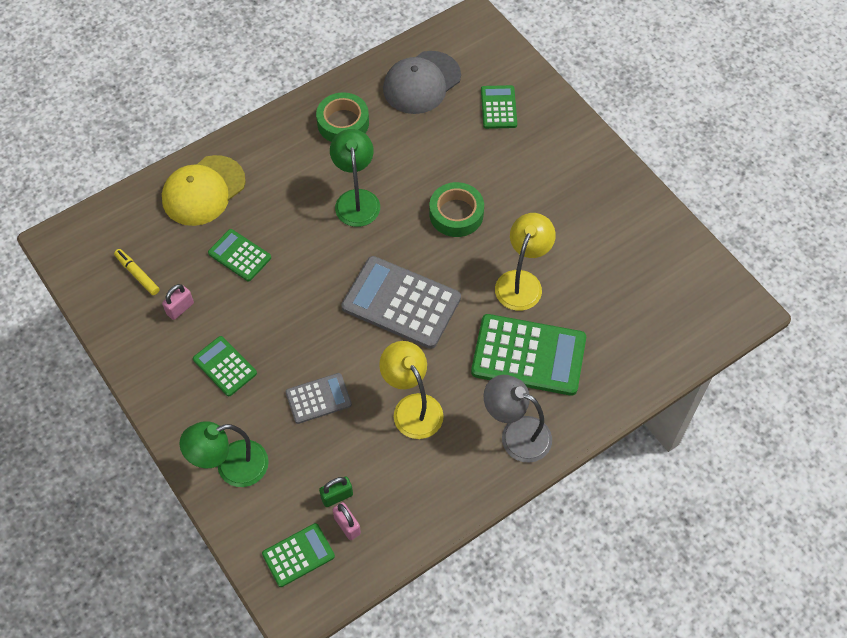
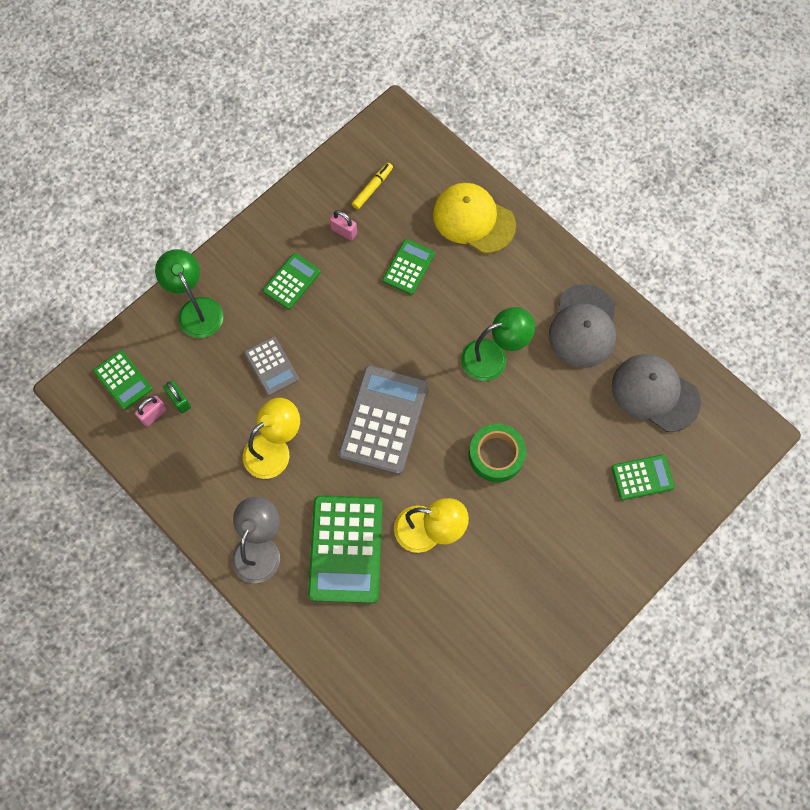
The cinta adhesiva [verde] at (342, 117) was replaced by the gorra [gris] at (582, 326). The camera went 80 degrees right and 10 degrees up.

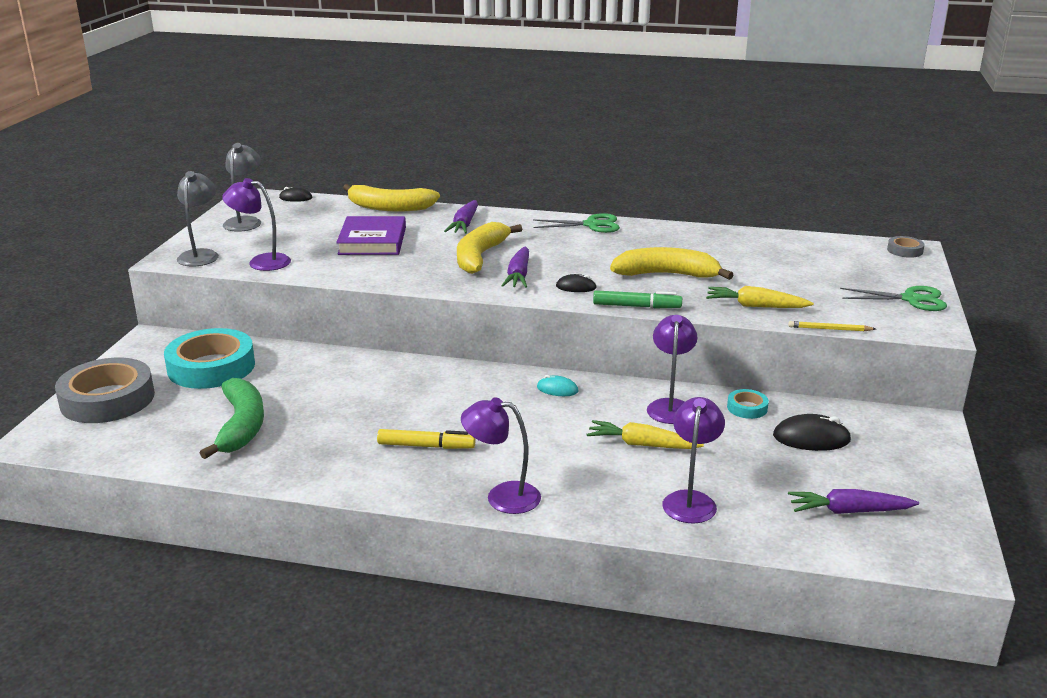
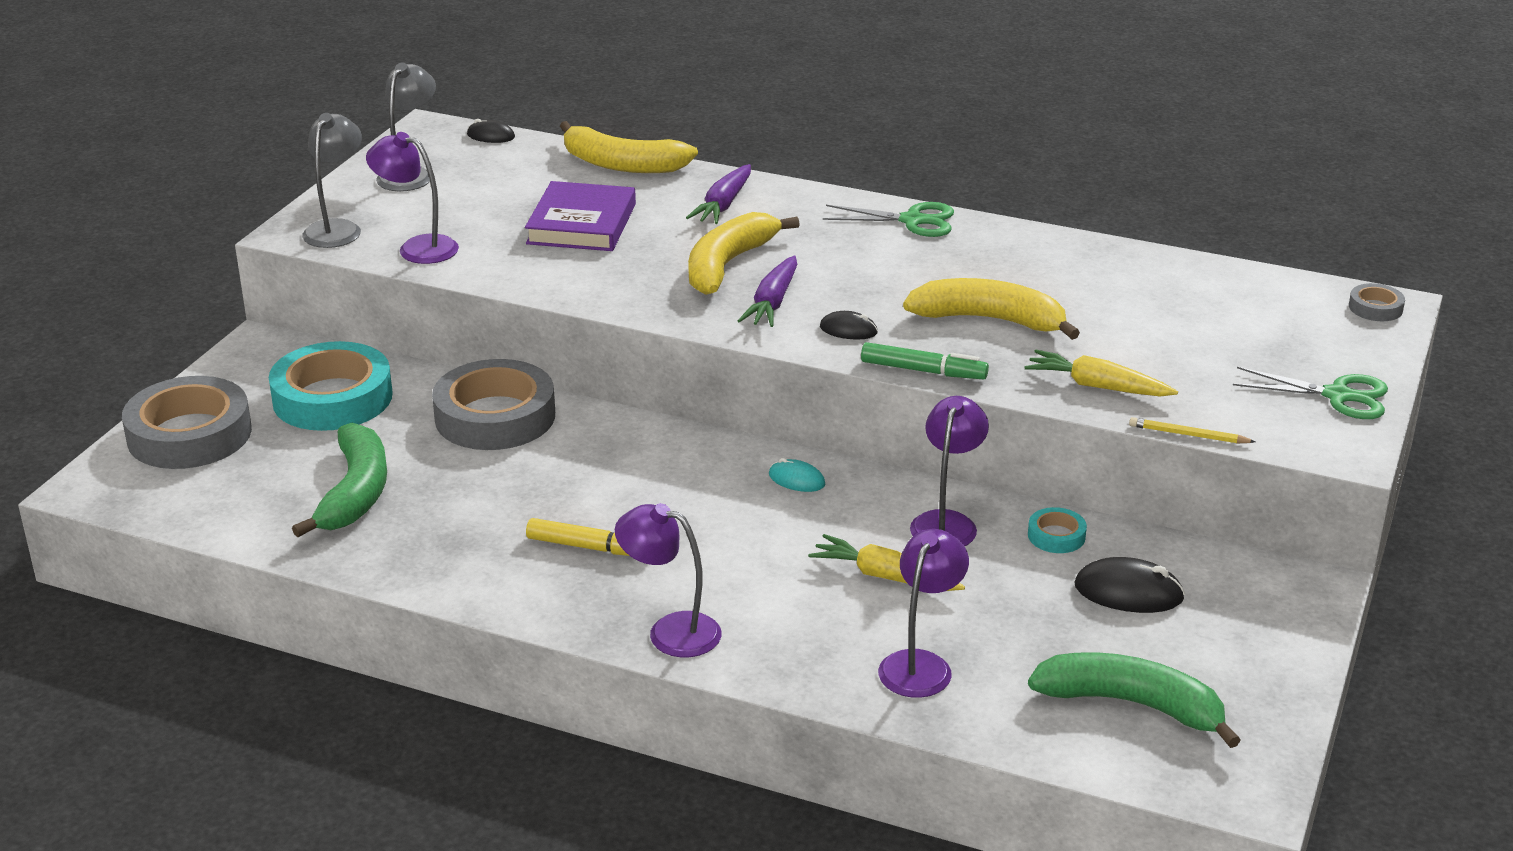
The zanahoria [morado] at (853, 501) was replaced by the plátano [verde] at (1134, 700). The cinta adhesiva [gris] at (493, 404) appeared. The camera went 10 degrees right and 5 degrees up.

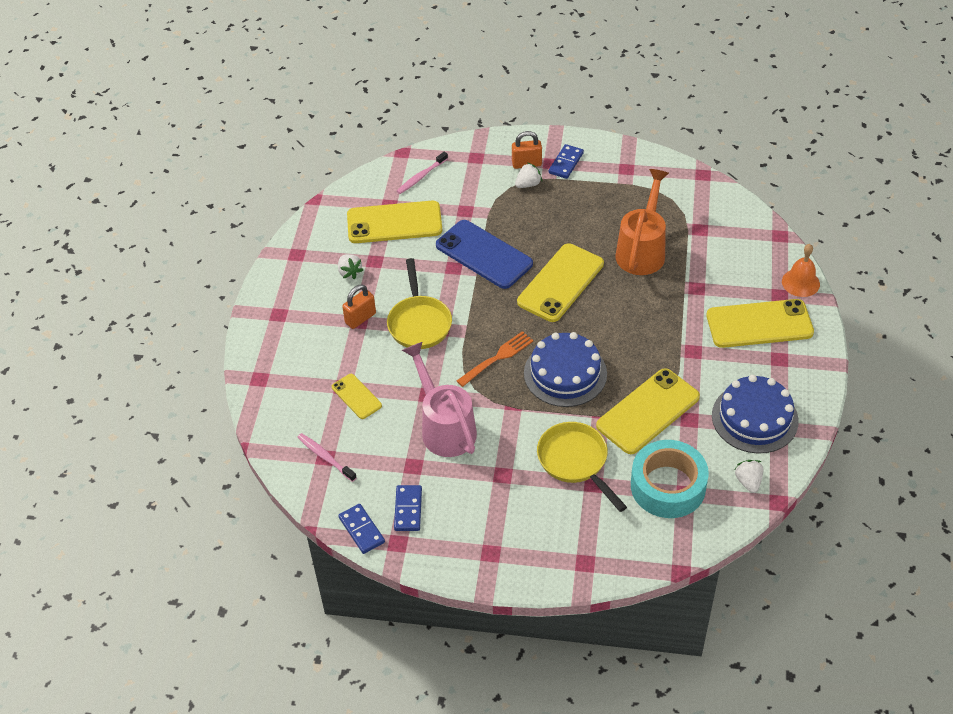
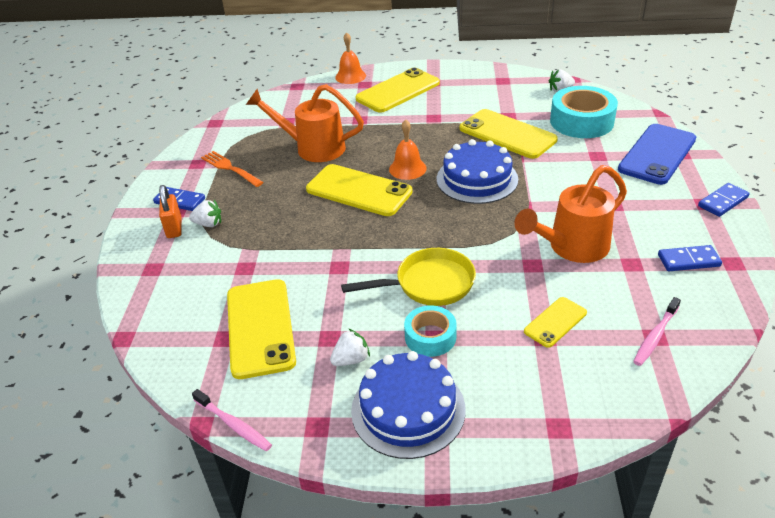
The cepillo de dientes [rosa] moved from (422, 173) to (232, 420). The fresa [blanco] at (528, 175) turned 135 degrees clockwise. The móvil [azul] moved from (484, 254) to (657, 154). The candado [naranja] at (359, 306) was replaced by the cinta adhesiva [turquesa] at (430, 331). The móvil [amarillo] at (760, 323) turned 60 degrees clockwise. The tenedor [naranja] moved from (495, 359) to (232, 169). The regadera [rosa] at (439, 399) became the regadera [naranja] at (570, 214). The tarta [azul] moved from (755, 414) to (408, 405). The sartén [amarillo] at (582, 467) disappeared. The ficha de dominó [azul] moved from (361, 529) to (724, 200). The campana [naranja] at (408, 150) appeared. The camera went 95 degrees left and 10 degrees down.

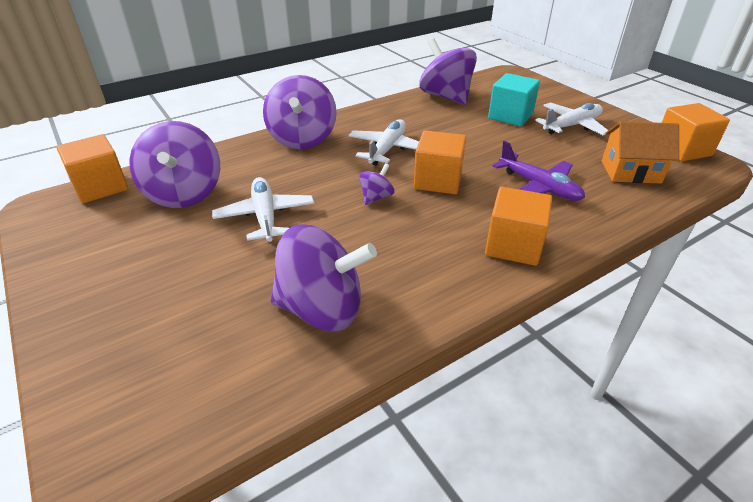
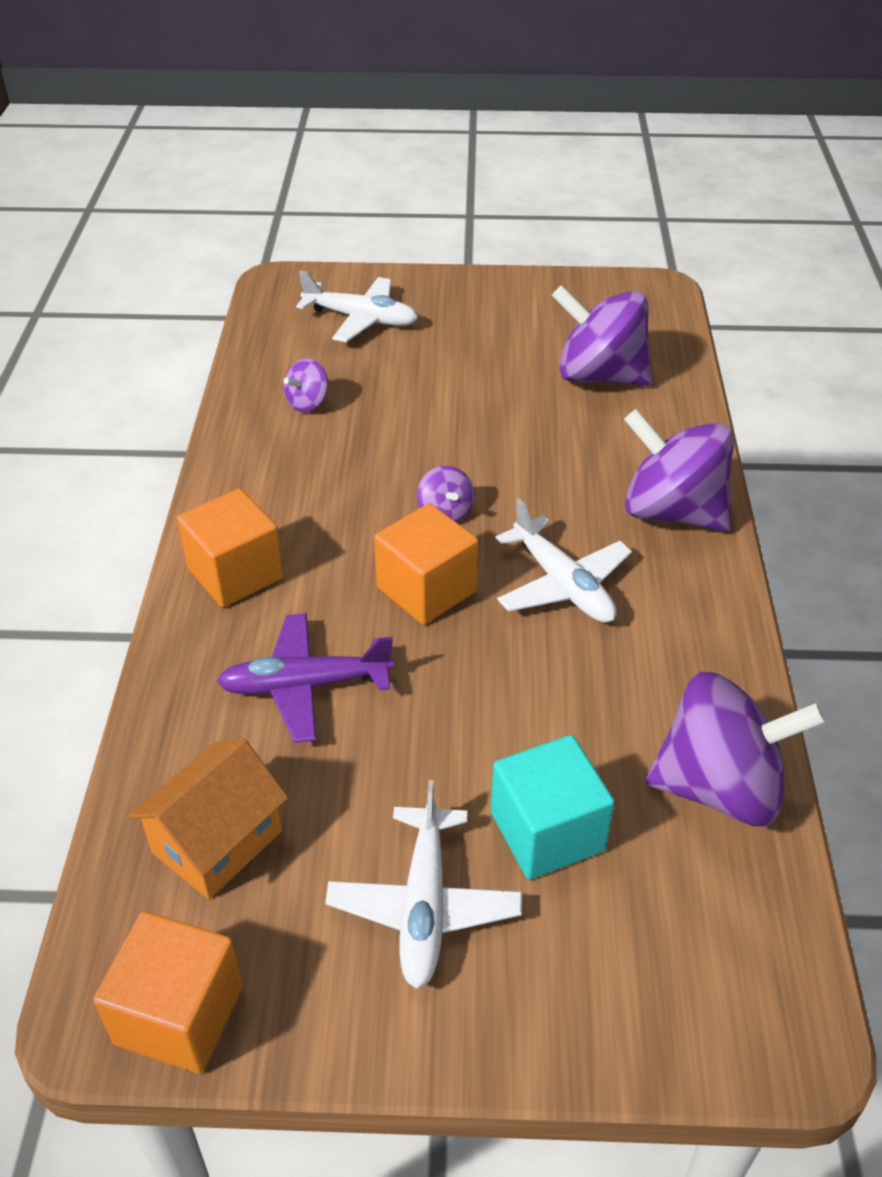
The cubo [naranja] at (92, 168) disappeared. The avión [blanco] moved from (263, 209) to (357, 306). The peonza [morado] at (323, 278) changed to 0.46 times the size. The camera went 125 degrees right and 5 degrees up.

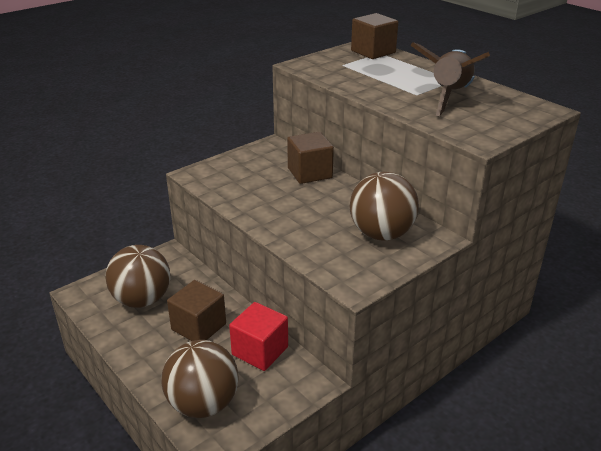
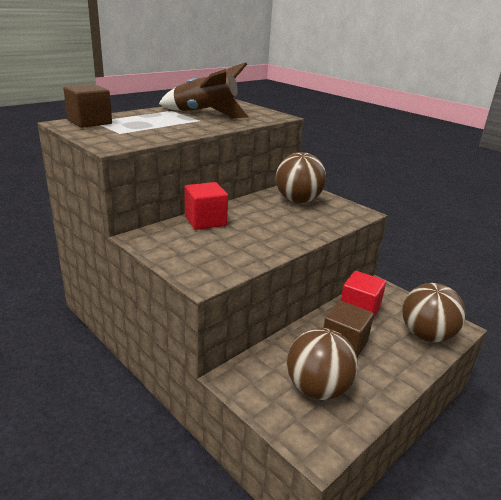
The cubo [marrón] at (310, 158) became the cubo [rojo] at (206, 206). The camera went 95 degrees left and 5 degrees down.

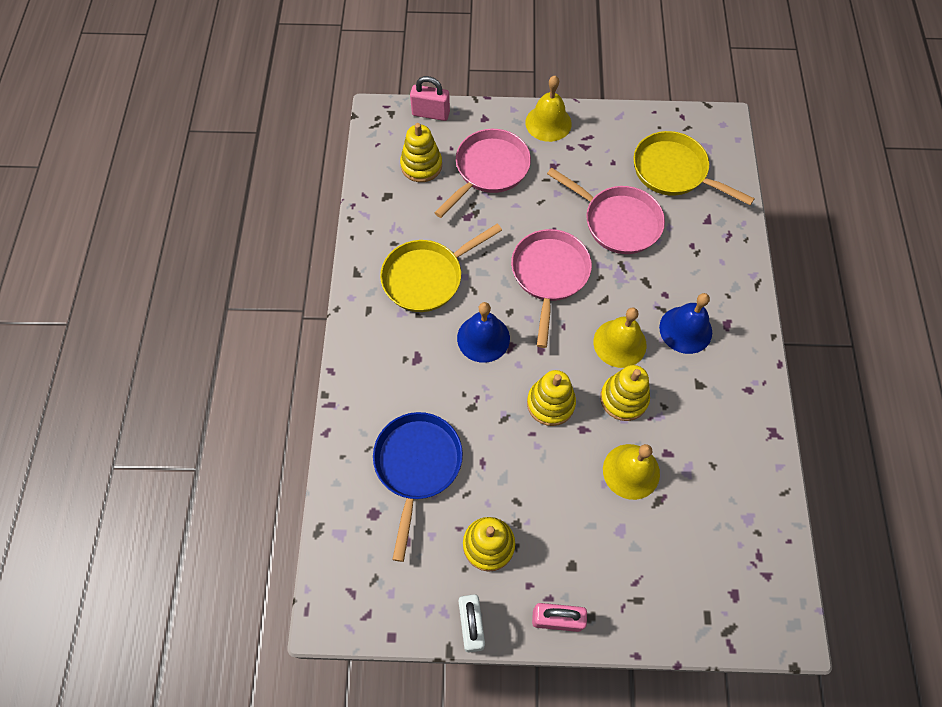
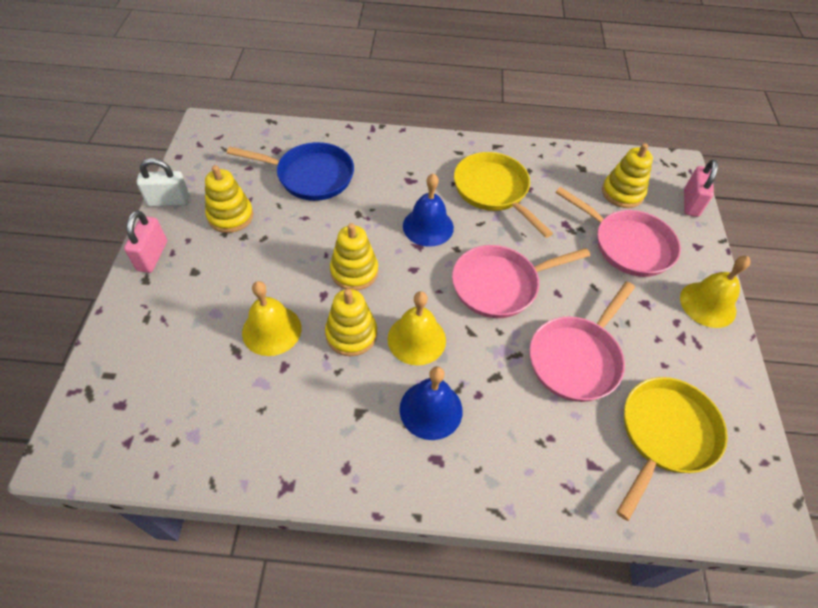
The sartén [rosa] at (551, 288) turned 150 degrees clockwise. The camera went 90 degrees right and 10 degrees down.

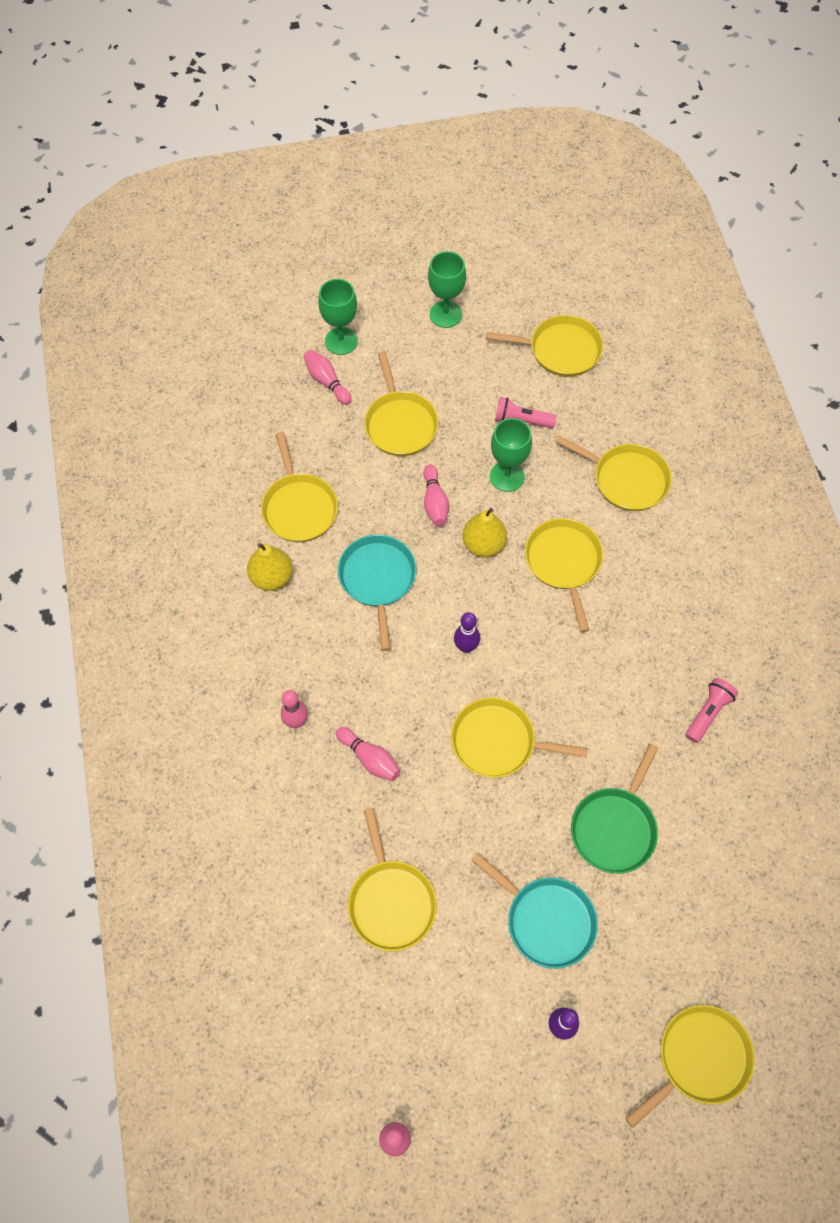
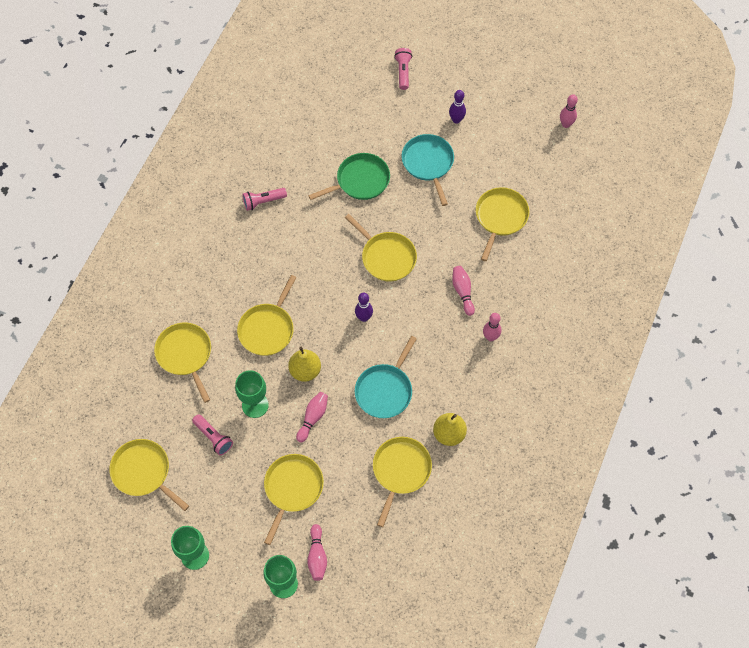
The sartén [amarillo] at (690, 1066) was replaced by the lámpara de mano [rosa] at (403, 69). The camera went 145 degrees left and 0 degrees up.

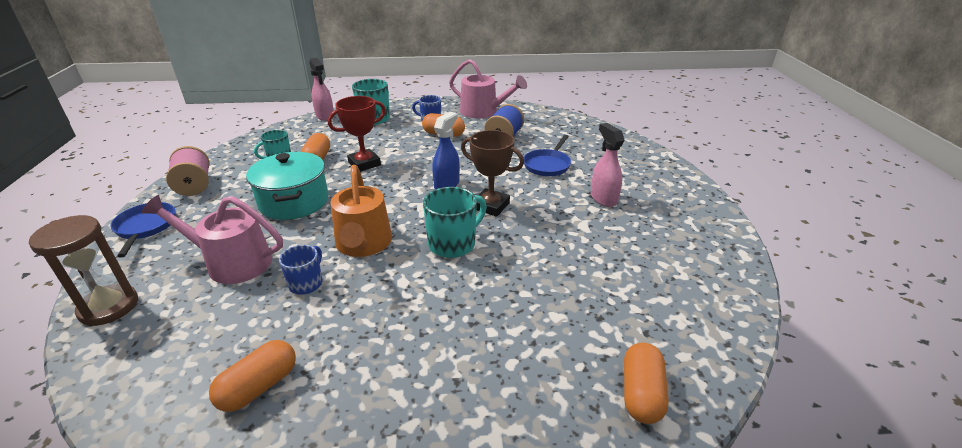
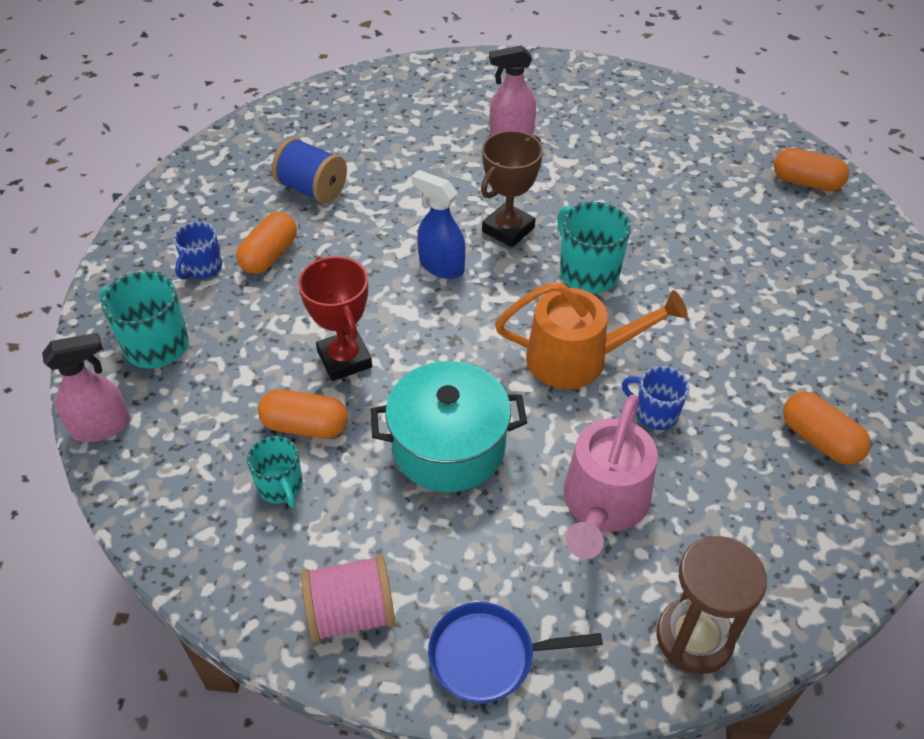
The regadera [rosa] at (488, 88) disappeared. The sartén [azul] at (547, 155) disappeared. The camera went 80 degrees left and 15 degrees up.

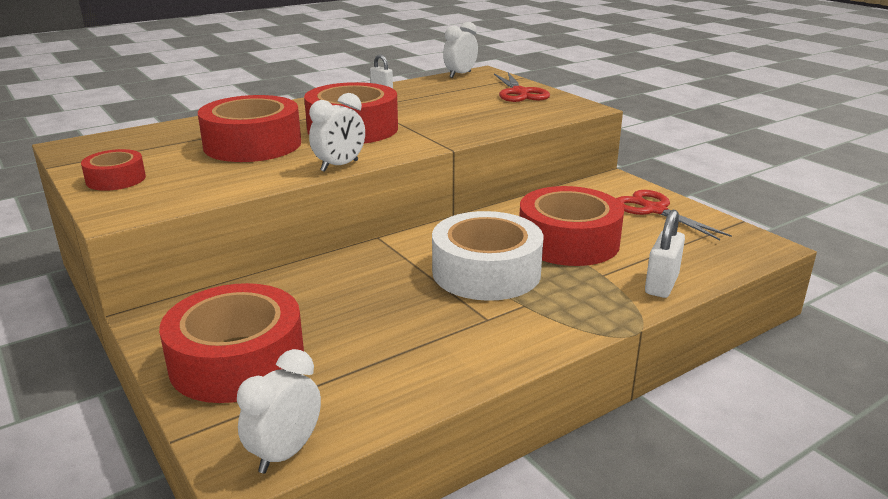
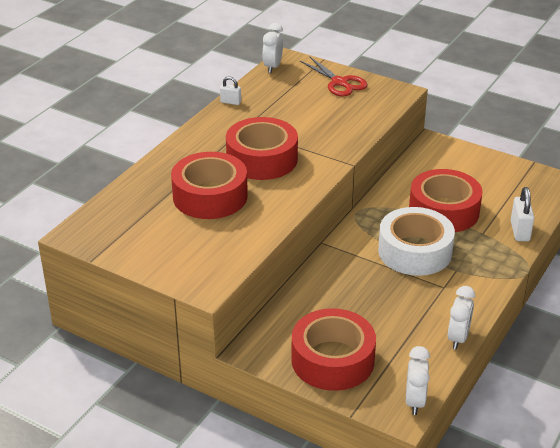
The despertador [blanco] moved from (337, 132) to (461, 318). The cinta adhesiva [rojo] at (113, 170) disappeared. The tijeras [rojo] at (674, 215) disappeared. The camera went 25 degrees left and 10 degrees up.

